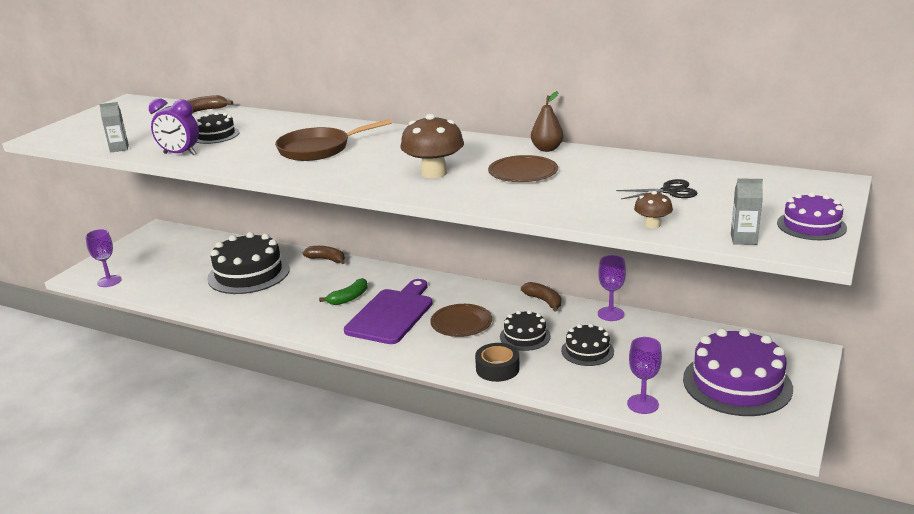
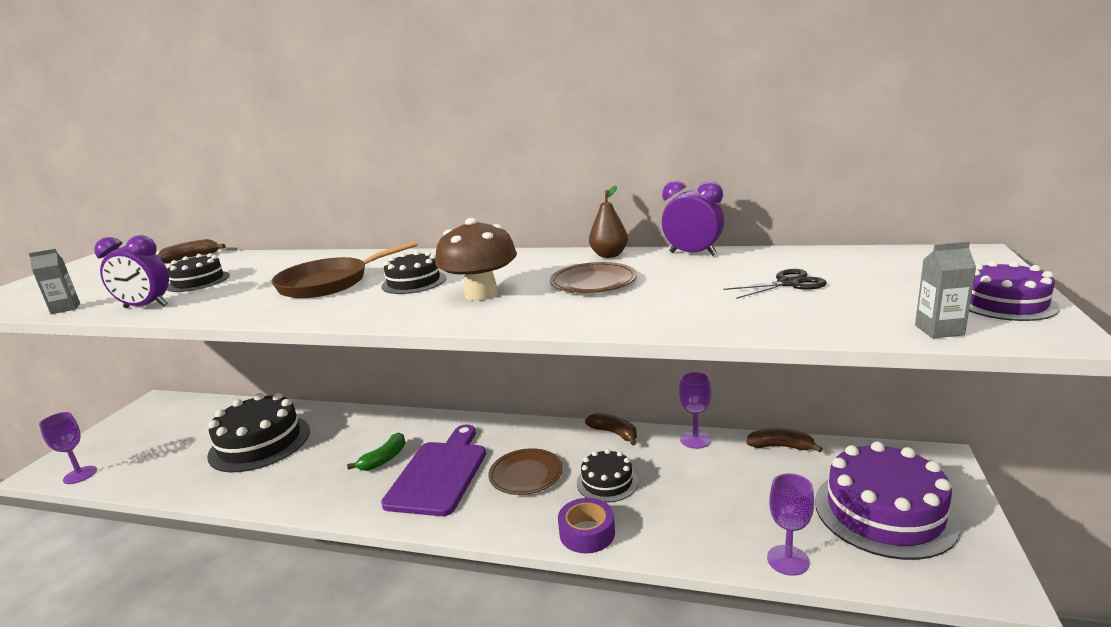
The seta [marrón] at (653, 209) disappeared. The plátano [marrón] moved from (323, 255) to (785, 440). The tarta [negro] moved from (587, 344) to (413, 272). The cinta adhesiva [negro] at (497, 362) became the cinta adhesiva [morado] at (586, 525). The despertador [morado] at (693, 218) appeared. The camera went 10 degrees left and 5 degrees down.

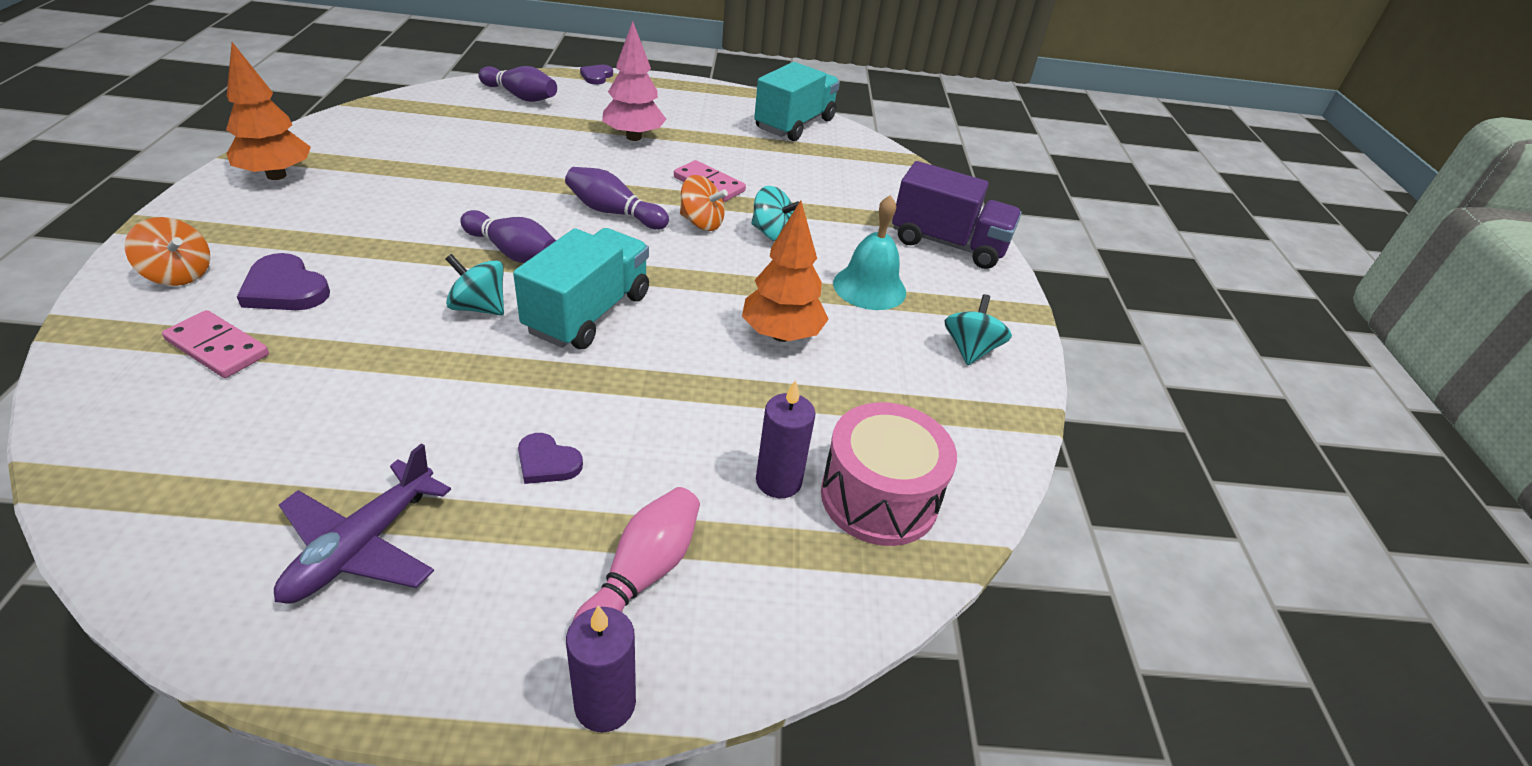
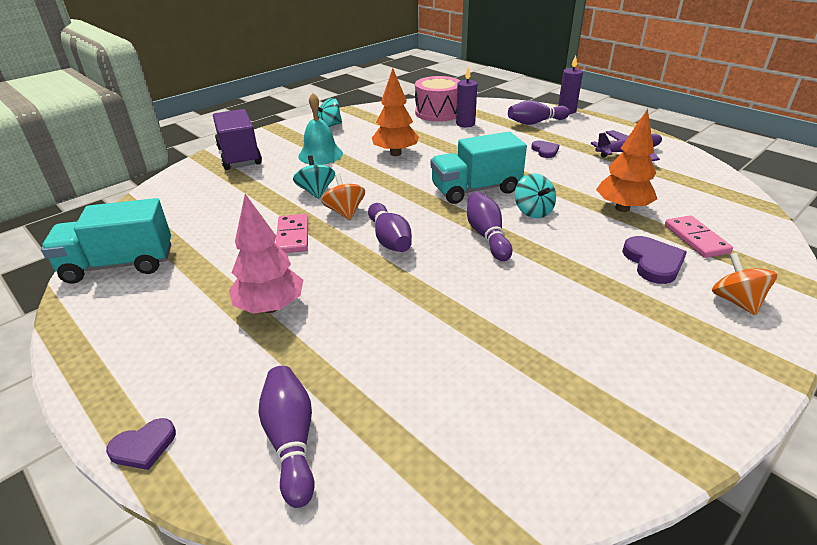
The árbol [naranja] moved from (268, 111) to (626, 160). The bolo [rosa] at (636, 554) became the bolo [morado] at (539, 112). The camera went 130 degrees left and 5 degrees down.

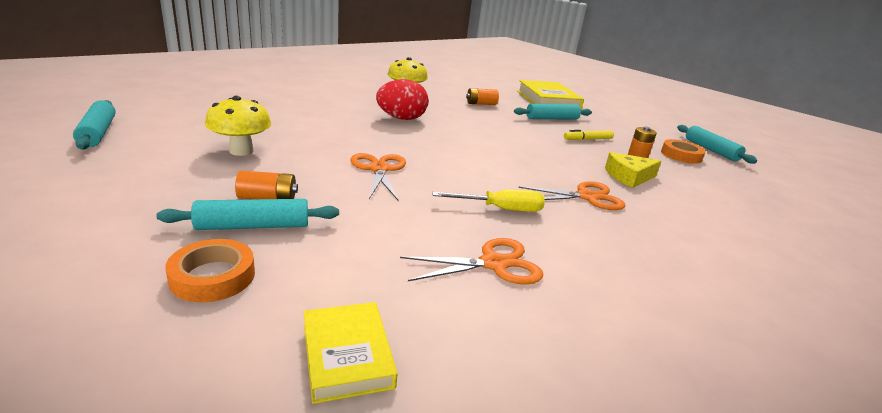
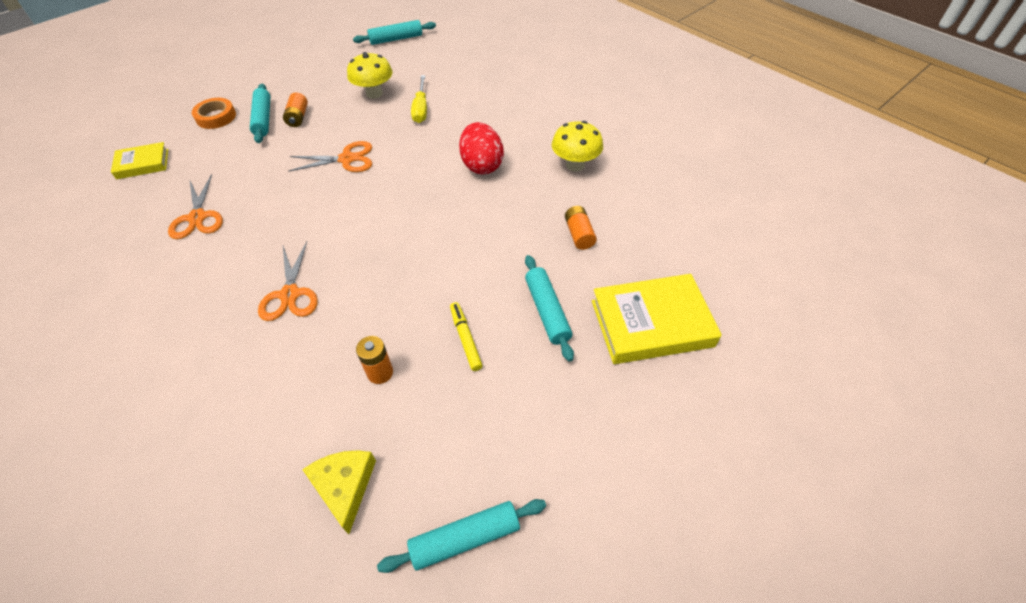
The cinta adhesiva [naranja] at (683, 151) disappeared. The queso [amarillo] moved from (633, 170) to (339, 492). The destornillador [amarillo] moved from (488, 201) to (419, 99). The camera went 95 degrees right and 25 degrees up.

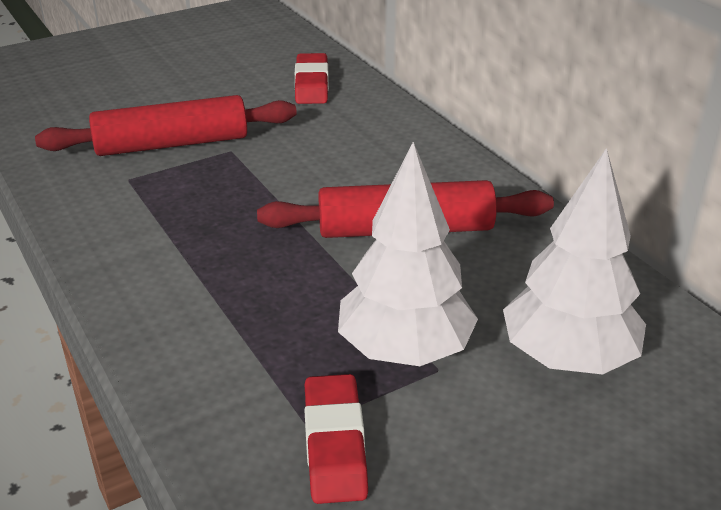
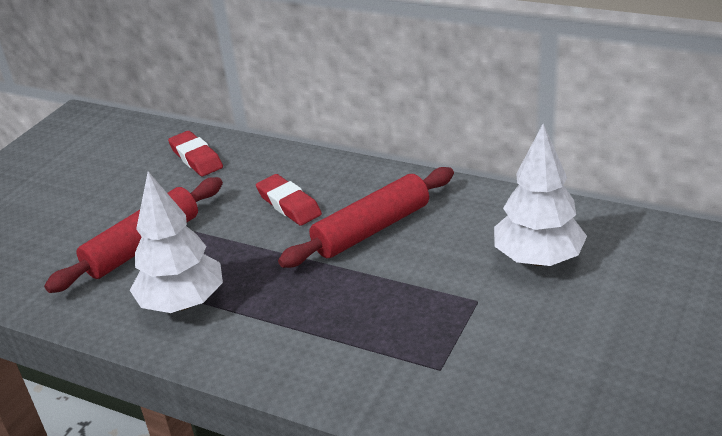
The árbol [blanco] moved from (408, 254) to (176, 242). The goma de borrar [rojo] moved from (336, 439) to (289, 200). The camera went 30 degrees left and 0 degrees up.

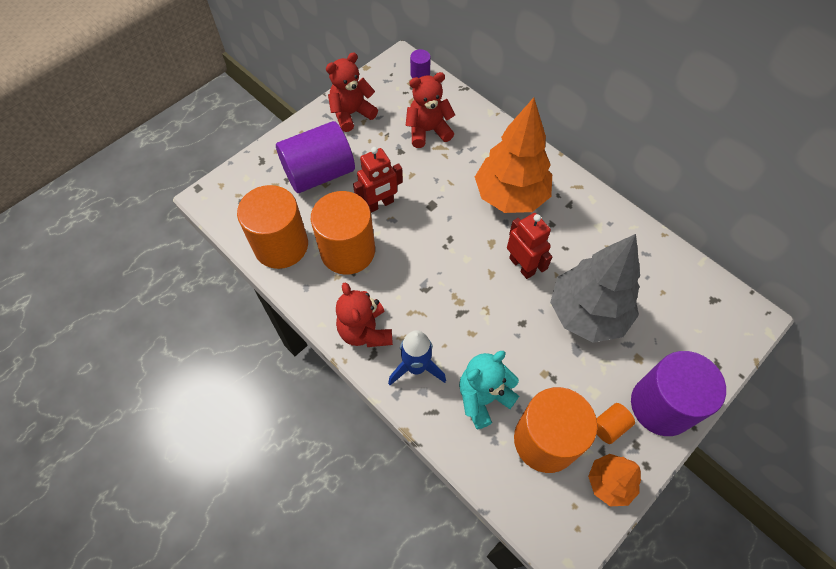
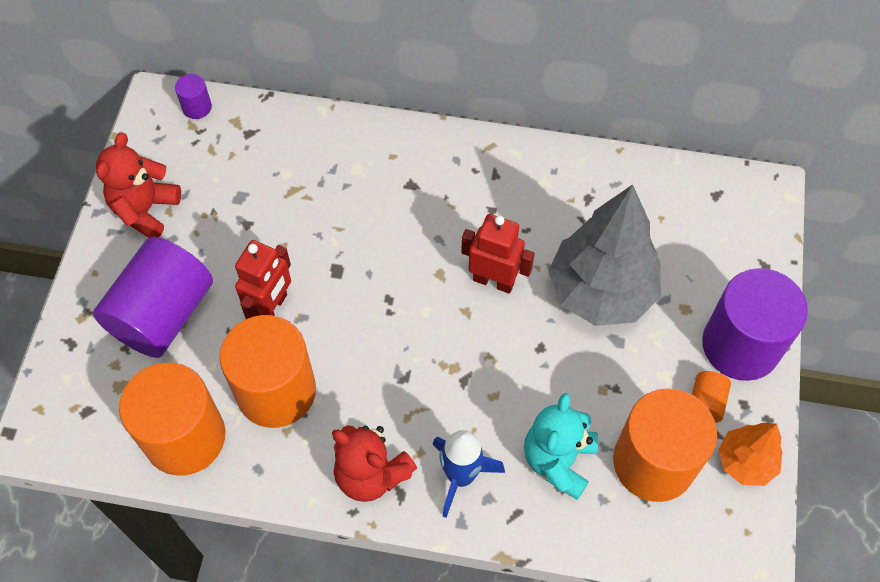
The osito [rojo] at (430, 110) disappeared. The árbol [naranja] at (513, 155) disappeared. The camera went 35 degrees left and 0 degrees up.

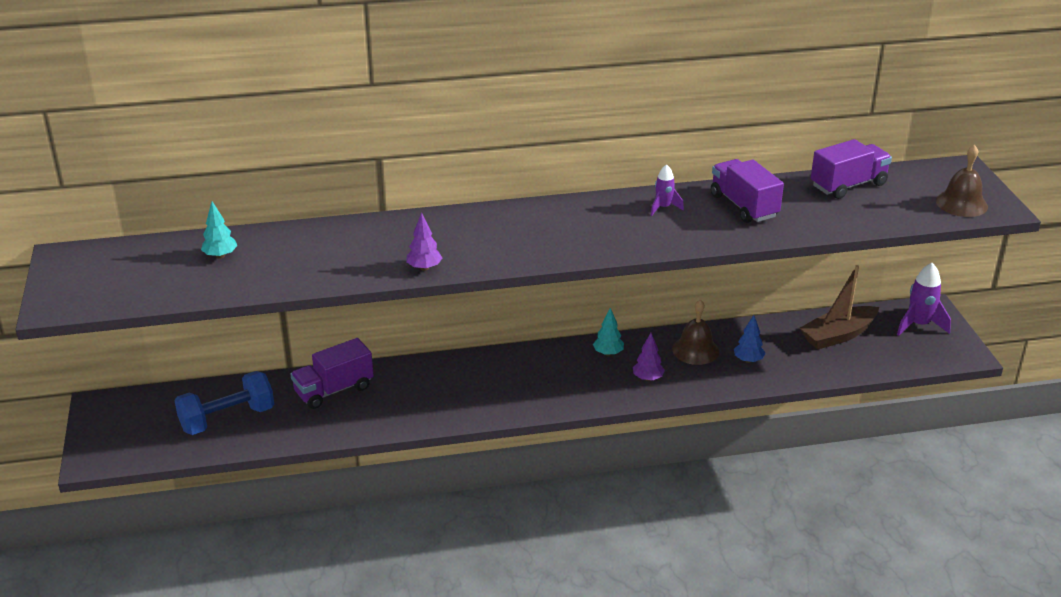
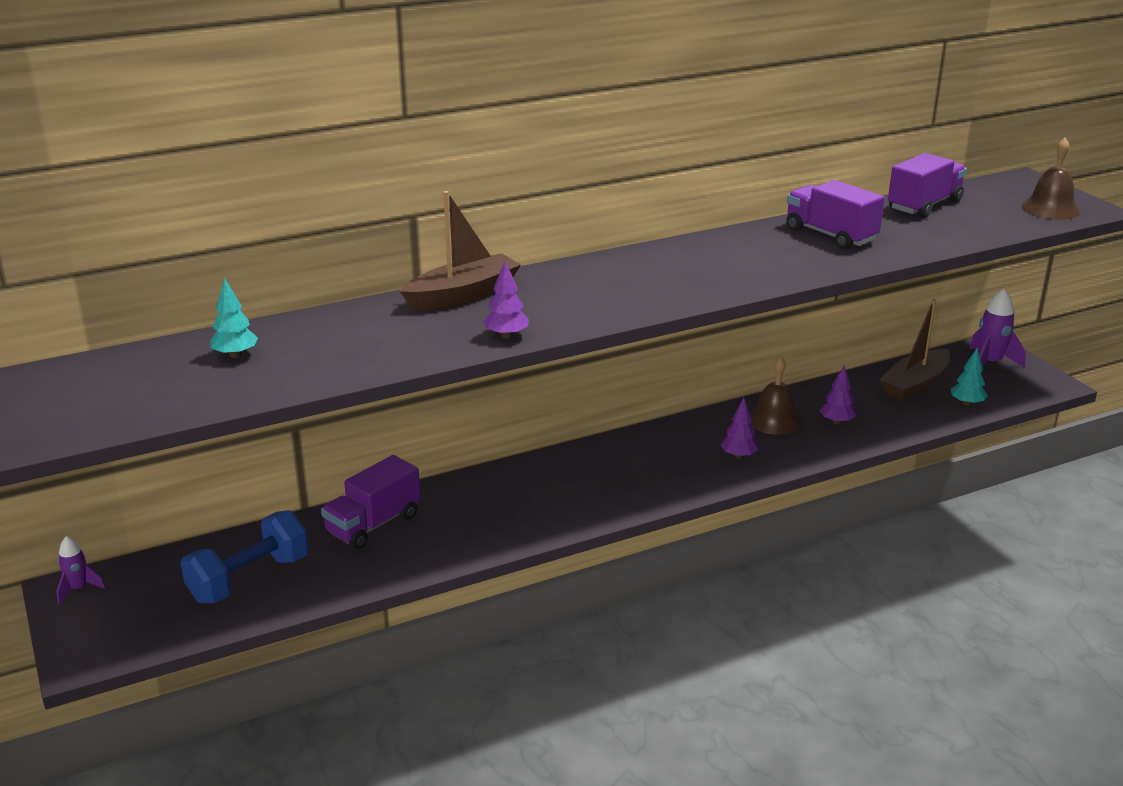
The cohete [morado] moved from (667, 190) to (81, 570). The árbol [turquesa] moved from (608, 332) to (969, 377). The árbol [azul] at (749, 339) became the árbol [morado] at (838, 395). The barco [marrón] at (460, 250) appeared. The camera went 15 degrees left and 5 degrees down.

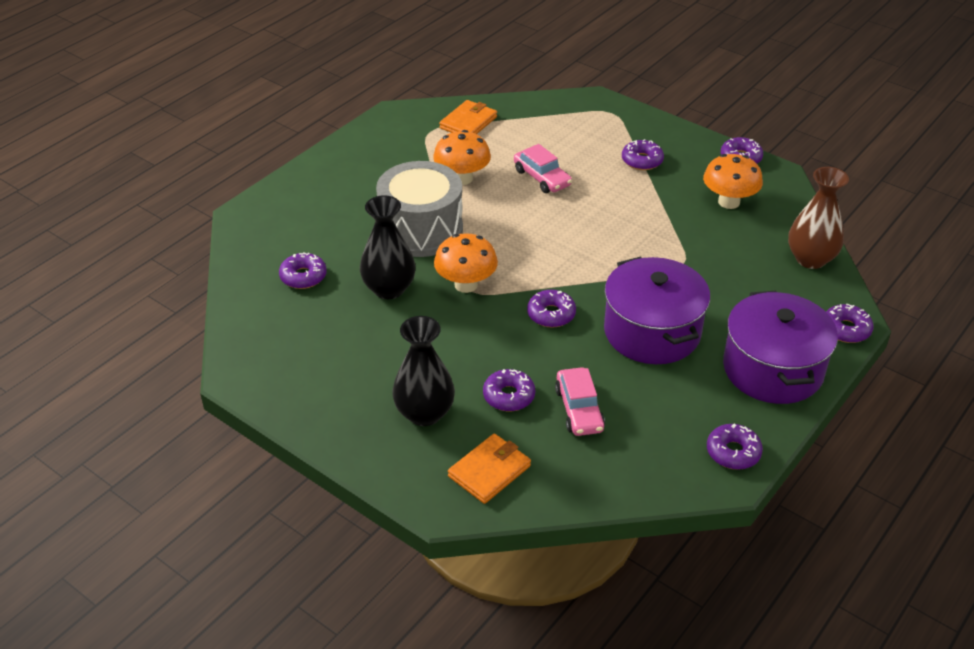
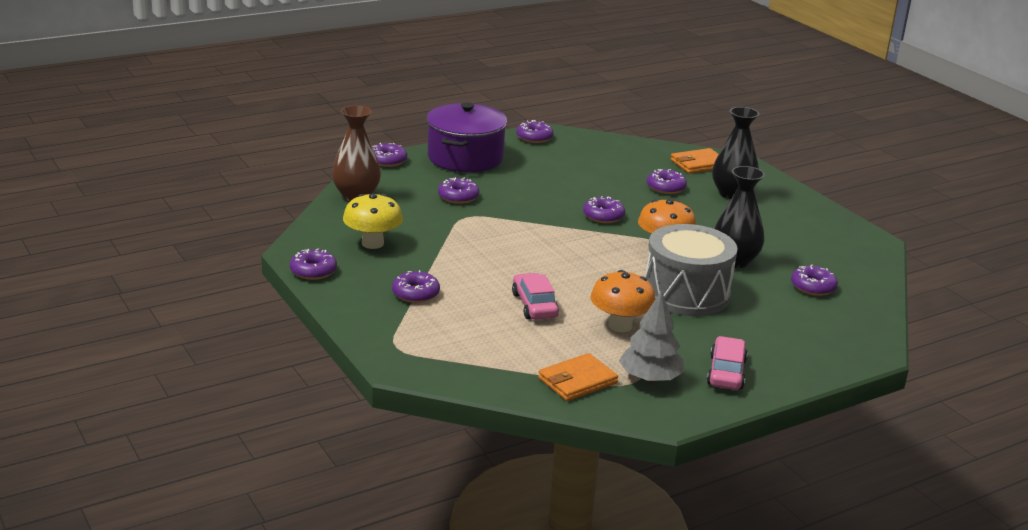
The seta [naranja] at (733, 181) became the seta [amarillo] at (373, 221). The olla [morado] at (657, 310) disappeared. The coche [rosa] moved from (580, 401) to (727, 363). The rosquilla [morado] at (458, 190) appeared. The árbol [gris] at (652, 336) appeared. The camera went 160 degrees left and 15 degrees down.

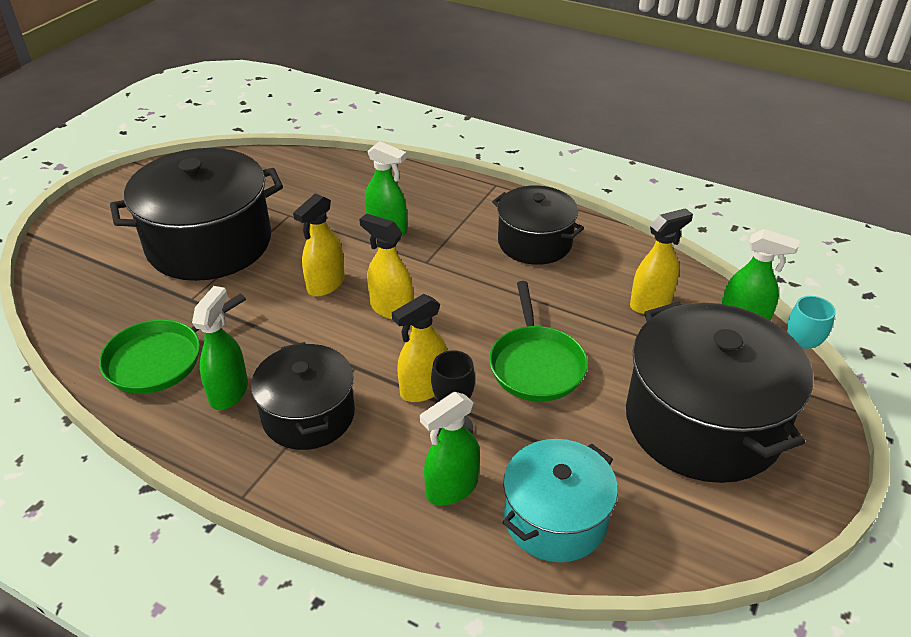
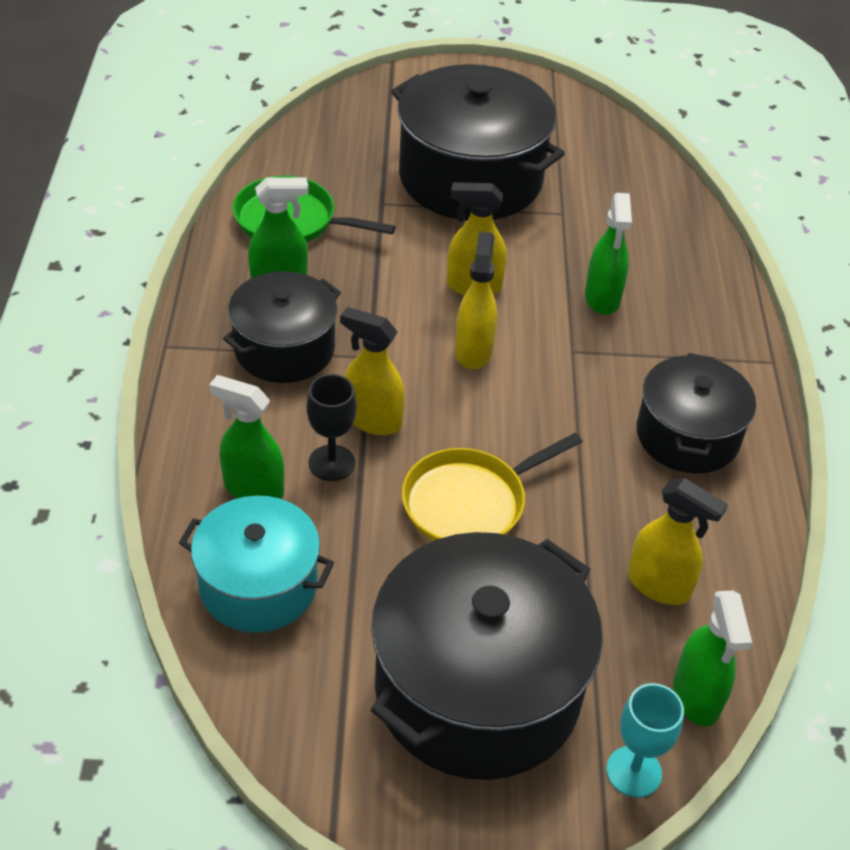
The sartén [verde] at (538, 341) became the sartén [amarillo] at (492, 487). The camera went 60 degrees right and 5 degrees up.

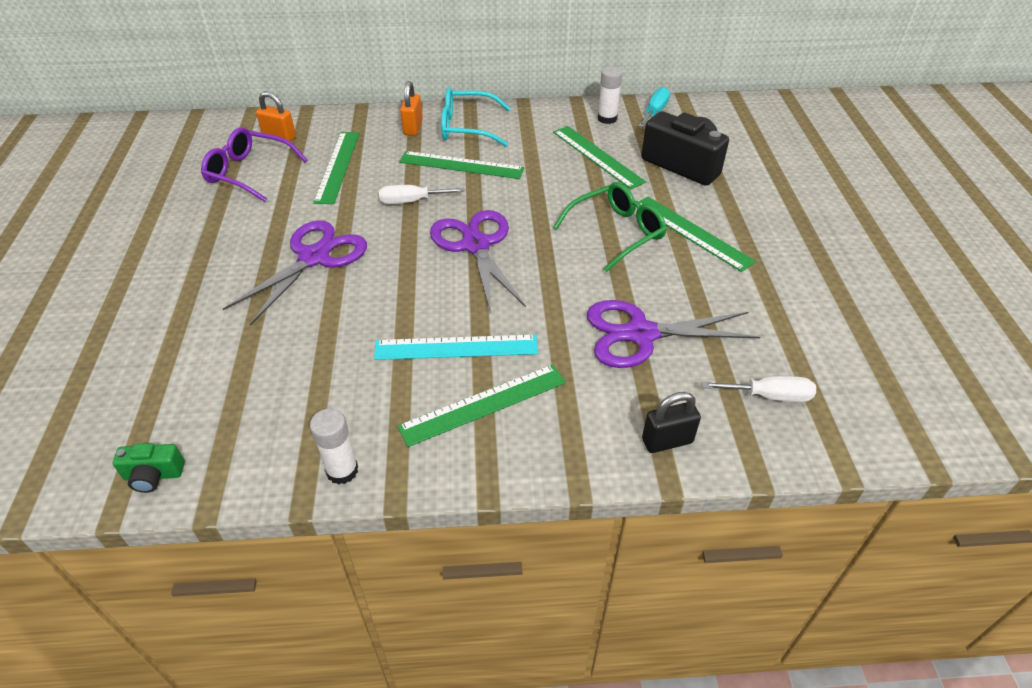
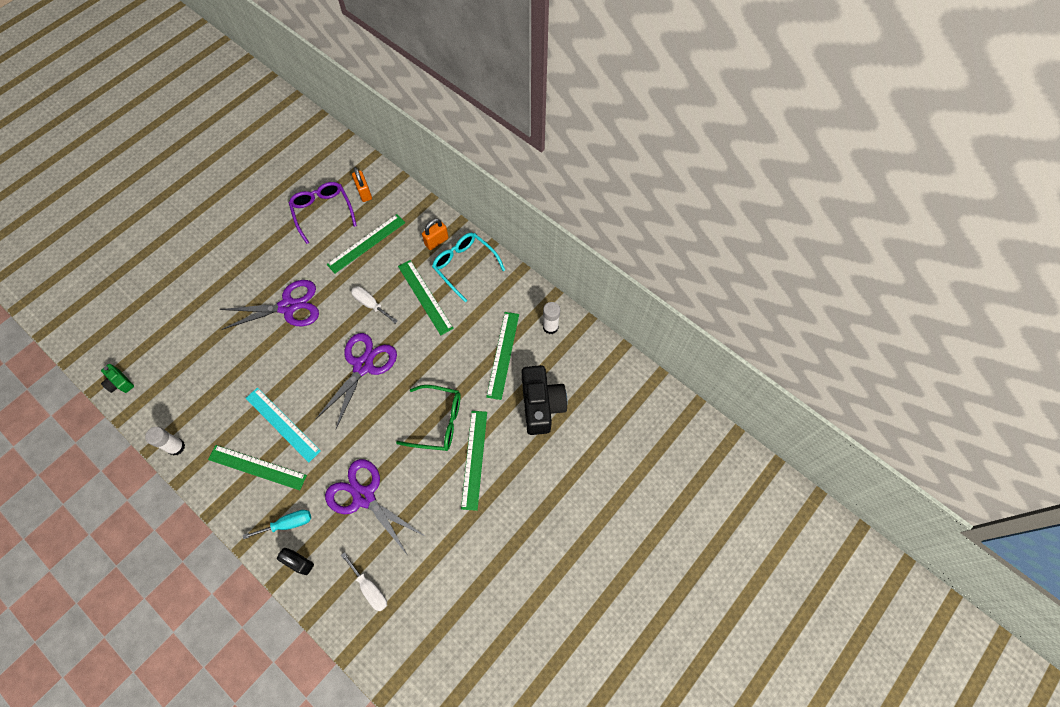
The destornillador [turquesa] moved from (654, 107) to (277, 524). The camera went 45 degrees right and 20 degrees up.

